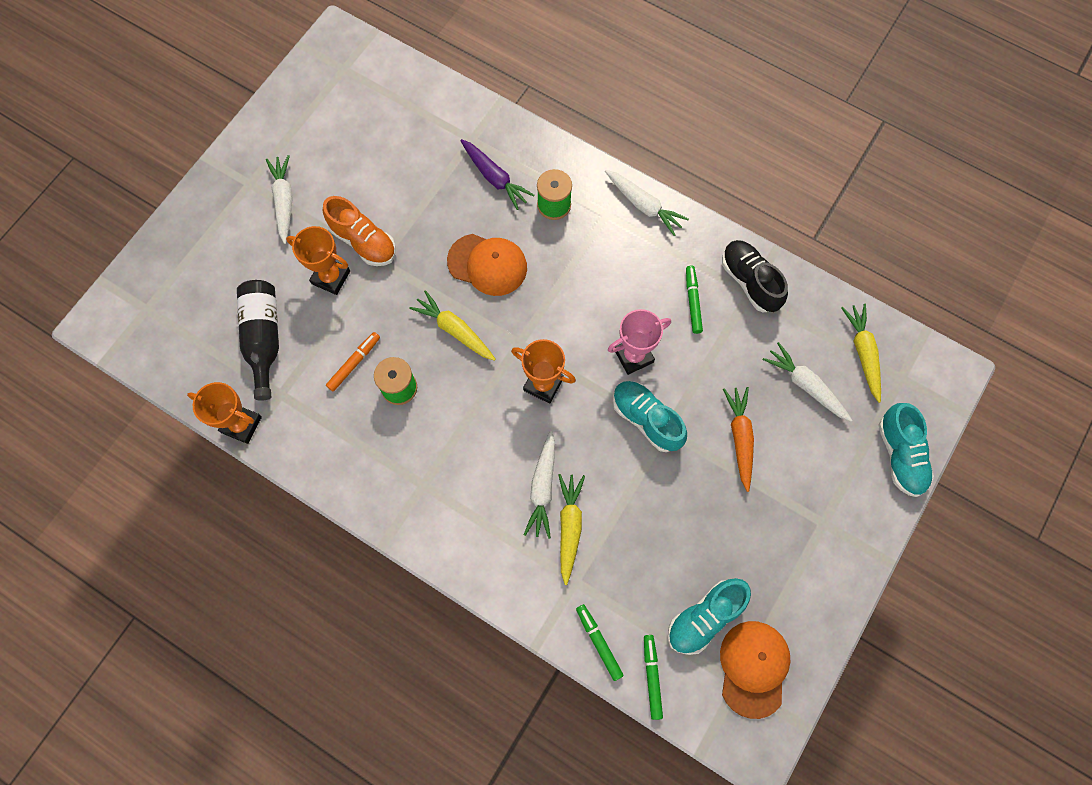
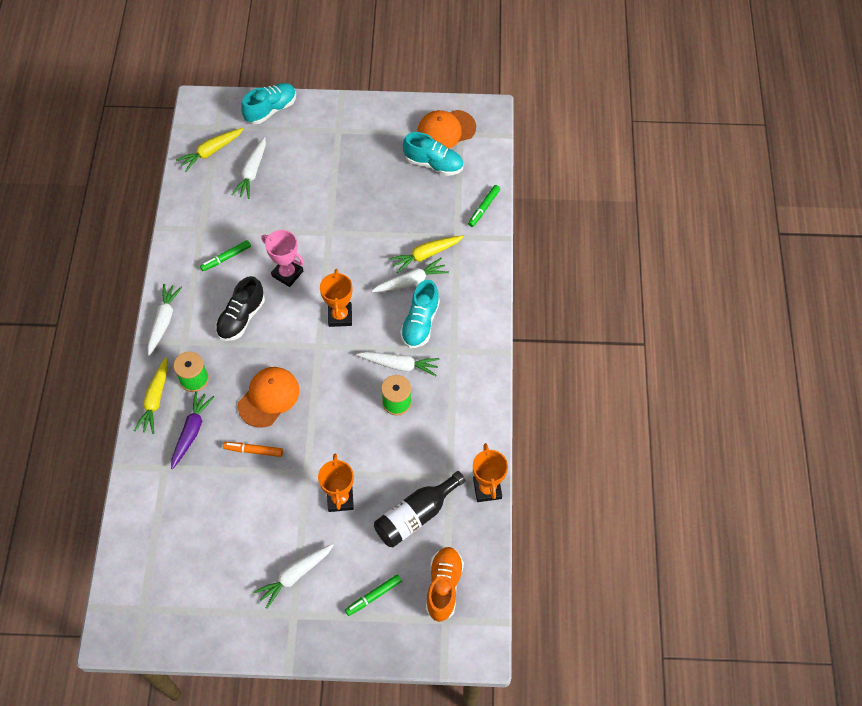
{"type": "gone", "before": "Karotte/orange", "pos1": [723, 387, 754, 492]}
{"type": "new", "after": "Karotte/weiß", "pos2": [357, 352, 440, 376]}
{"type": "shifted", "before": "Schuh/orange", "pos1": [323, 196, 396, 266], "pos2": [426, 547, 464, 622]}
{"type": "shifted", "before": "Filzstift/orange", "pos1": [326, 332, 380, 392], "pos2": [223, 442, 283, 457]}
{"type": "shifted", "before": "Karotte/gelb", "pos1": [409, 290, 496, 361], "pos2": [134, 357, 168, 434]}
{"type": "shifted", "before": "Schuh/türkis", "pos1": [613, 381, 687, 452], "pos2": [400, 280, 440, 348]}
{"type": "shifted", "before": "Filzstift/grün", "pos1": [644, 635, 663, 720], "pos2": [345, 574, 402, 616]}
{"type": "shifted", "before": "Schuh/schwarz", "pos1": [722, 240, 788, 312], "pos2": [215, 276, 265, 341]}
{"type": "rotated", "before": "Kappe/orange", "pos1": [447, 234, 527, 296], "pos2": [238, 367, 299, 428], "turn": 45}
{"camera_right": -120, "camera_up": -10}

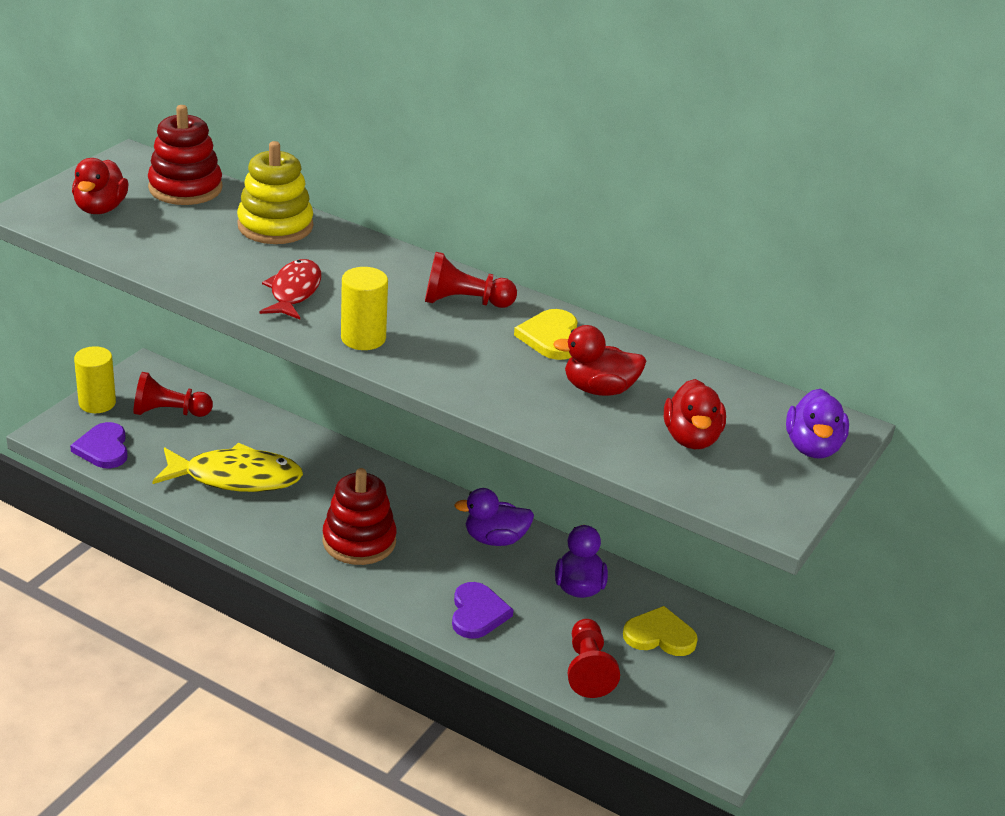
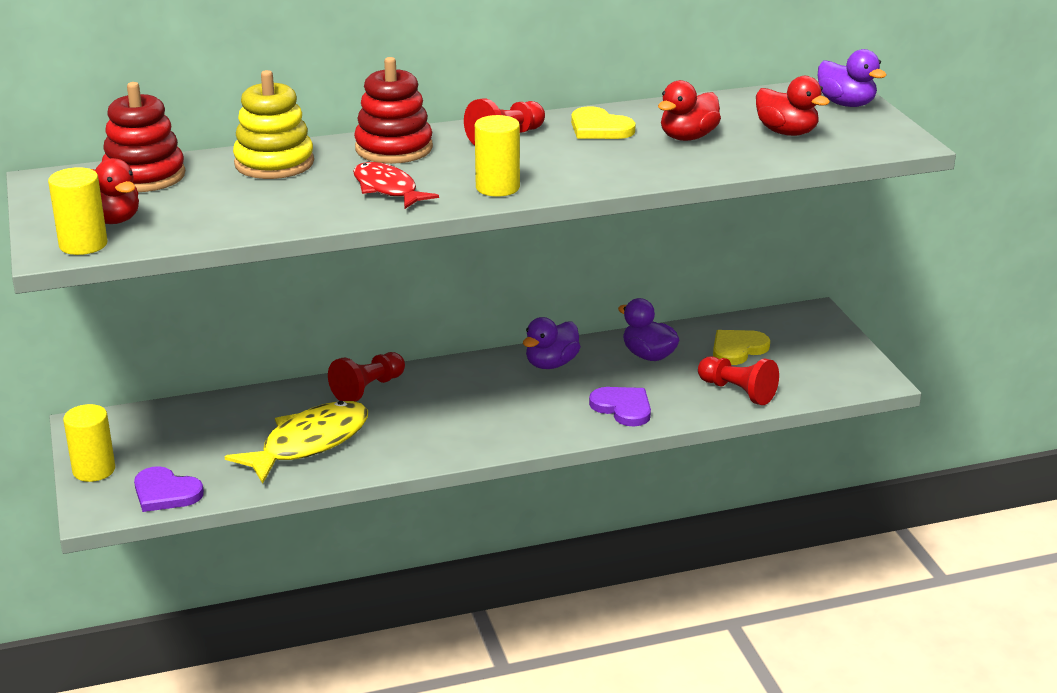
{"type": "new", "after": "Vollzylinder/gelb", "pos2": [48, 167, 108, 255]}
{"type": "shifted", "before": "Bauer/rot", "pos1": [134, 372, 213, 417], "pos2": [328, 352, 405, 402]}
{"type": "shifted", "before": "Stapelspielzeug/rot", "pos1": [323, 468, 397, 565], "pos2": [354, 57, 433, 164]}
{"camera_right": -45, "camera_up": -5}

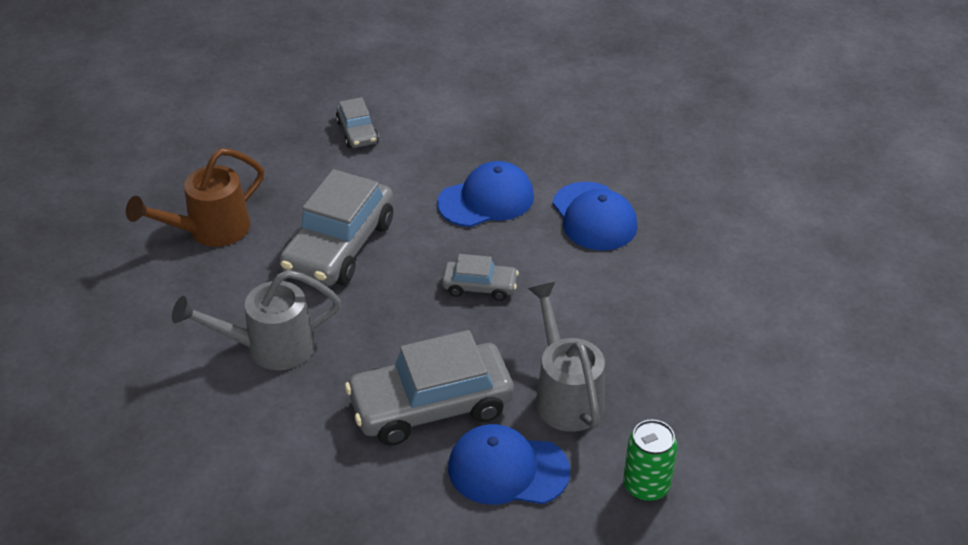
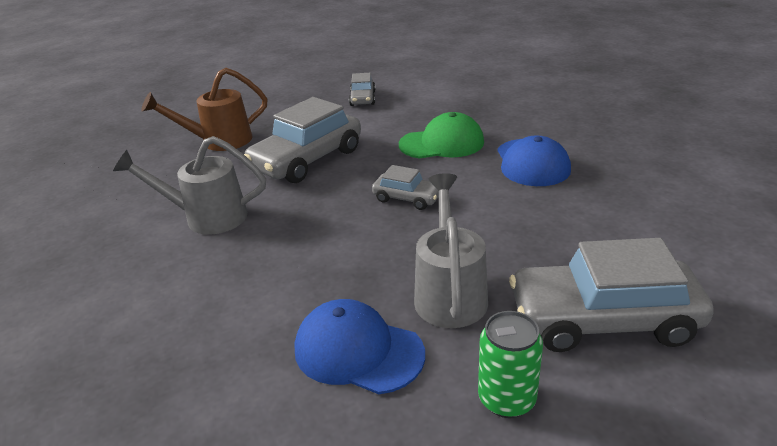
{"type": "shifted", "before": "Auto/grau", "pos1": [345, 330, 514, 446], "pos2": [509, 238, 714, 352]}
{"type": "repainted", "before": "Kappe/blau", "after": "Kappe/grün", "pos1": [437, 161, 534, 227], "pos2": [399, 112, 484, 159]}
{"camera_right": 20, "camera_up": -10}

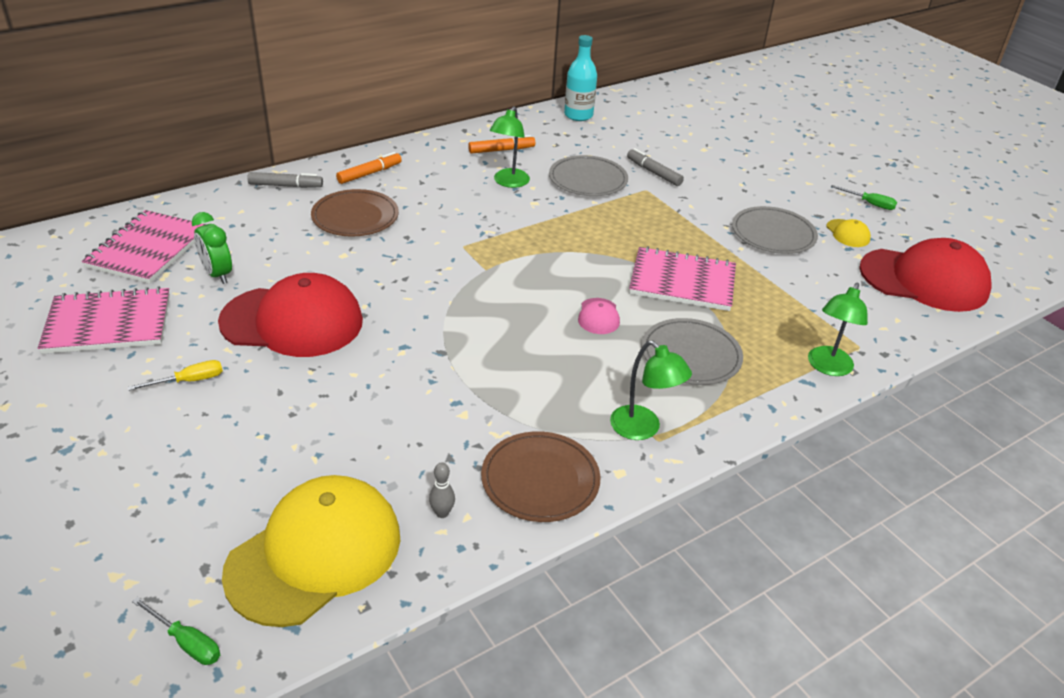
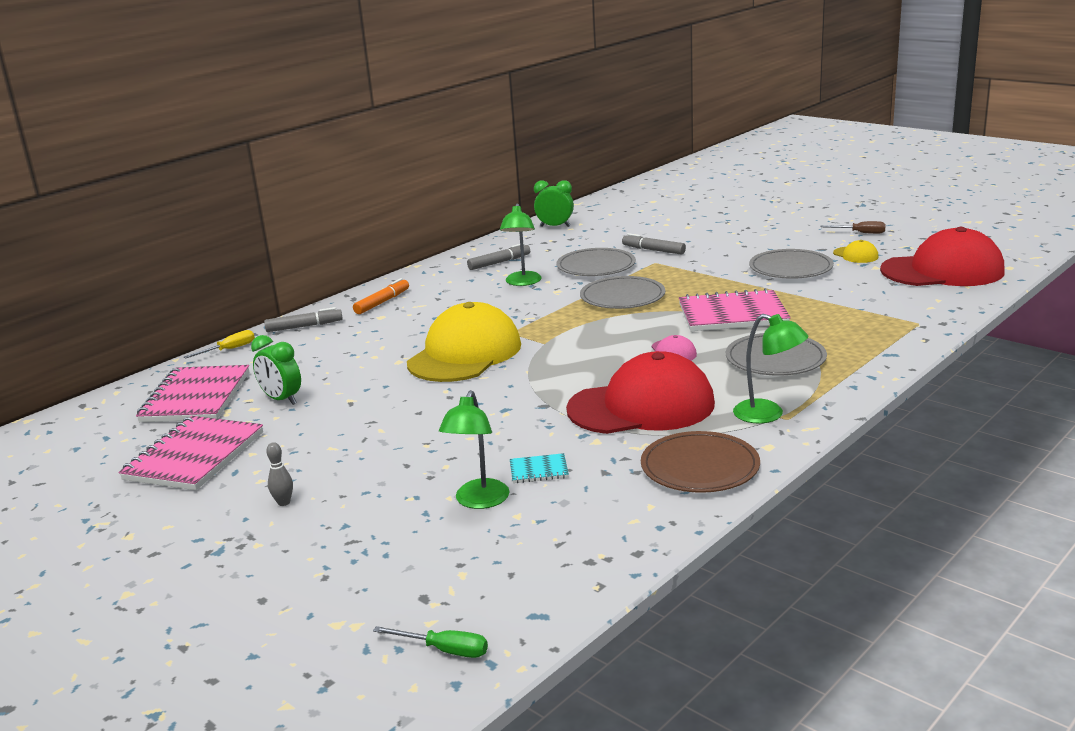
{"type": "gone", "before": "Teller/braun", "pos1": [311, 189, 399, 237]}
{"type": "new", "after": "Notizbuch/türkis", "pos2": [510, 453, 569, 483]}
{"type": "new", "after": "Teller/grau", "pos2": [580, 276, 665, 309]}
{"type": "shifted", "before": "Schraubenzieher/gelb", "pos1": [128, 360, 223, 391], "pos2": [184, 330, 255, 359]}
{"type": "shifted", "before": "Kappe/rot", "pos1": [218, 273, 363, 357], "pos2": [566, 351, 715, 434]}
{"type": "shifted", "before": "Kappe/gelb", "pos1": [222, 475, 400, 627], "pos2": [407, 302, 521, 382]}
{"type": "shifted", "before": "Bowlingkegel/grau", "pos1": [429, 462, 455, 518], "pos2": [266, 442, 293, 506]}
{"type": "shifted", "before": "Lampe/grün", "pos1": [808, 283, 868, 376], "pos2": [439, 390, 510, 509]}
{"type": "swapped", "before": "Flasche/türkis", "after": "Wecker/grün", "pos1": [564, 35, 597, 121], "pos2": [534, 180, 574, 227]}
{"type": "repainted", "before": "Filzstift/orange", "after": "Filzstift/grau", "pos1": [468, 135, 535, 154], "pos2": [467, 243, 530, 270]}
{"type": "repainted", "before": "Schraubenzieher/grün", "after": "Schraubenzieher/braun", "pos1": [831, 185, 897, 210], "pos2": [820, 221, 886, 234]}
{"type": "rotated", "before": "Notizbuch/rosa", "pos1": [38, 287, 170, 354], "pos2": [119, 416, 263, 490], "turn": -45}
{"camera_right": -10, "camera_up": -15}

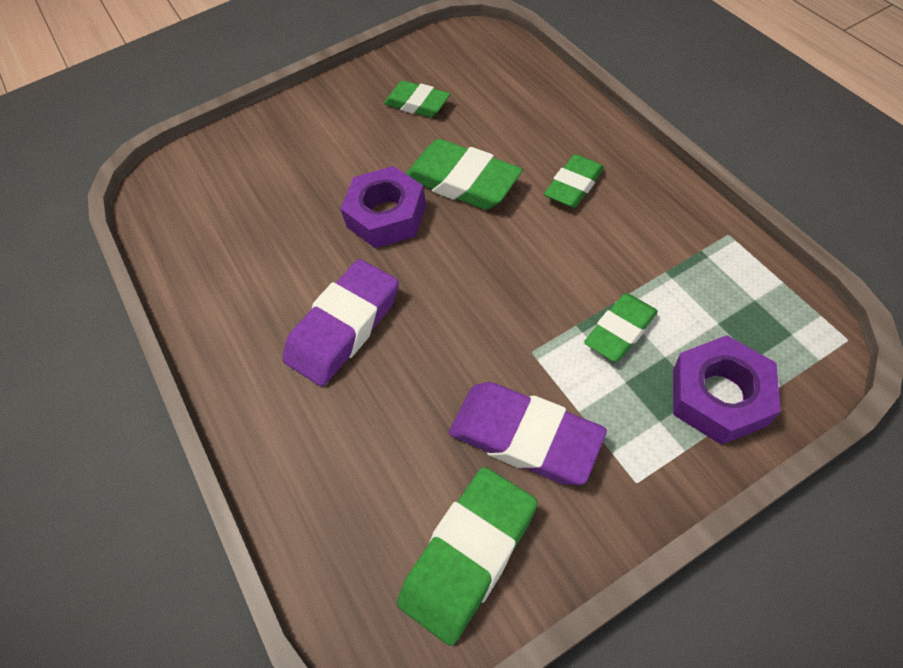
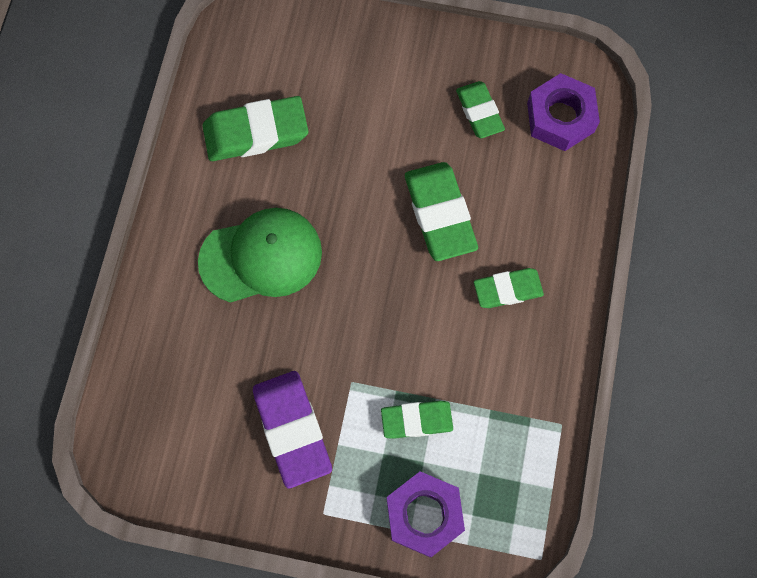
{"type": "shifted", "before": "Sechskantmutter/lila", "pos1": [340, 166, 426, 248], "pos2": [527, 73, 600, 151]}
{"type": "shifted", "before": "Radiergummi/grün", "pos1": [397, 467, 537, 646], "pos2": [202, 96, 308, 161]}
{"type": "swapped", "before": "Radiergummi/lila", "after": "Kappe/grün", "pos1": [283, 259, 399, 387], "pos2": [198, 208, 322, 303]}
{"camera_right": 35, "camera_up": 15}

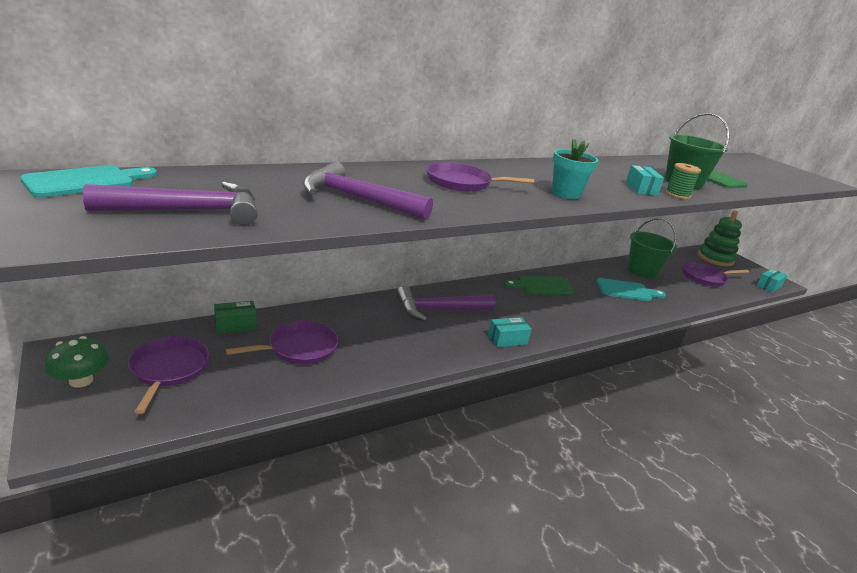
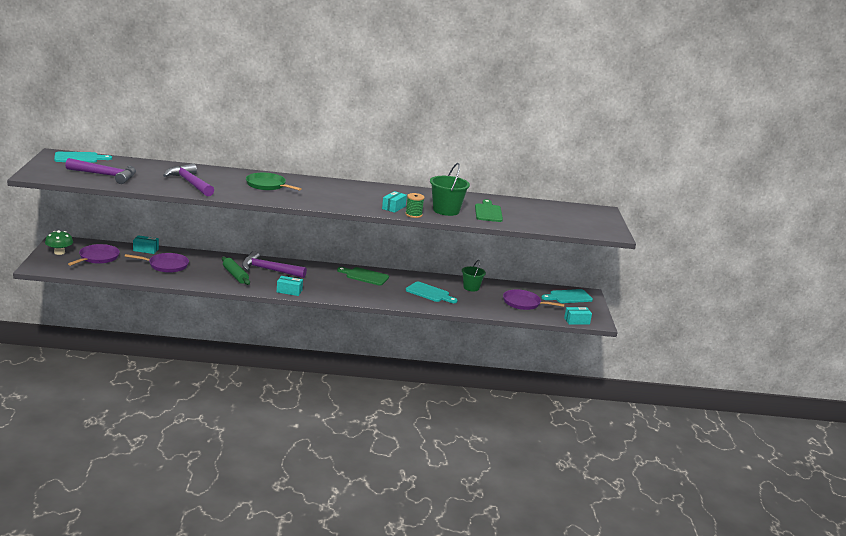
{"type": "gone", "before": "Blumentopf/türkis", "pos1": [552, 139, 599, 199]}
{"type": "new", "after": "Nudelholz/grün", "pos2": [222, 257, 250, 285]}
{"type": "swapped", "before": "Stapelspielzeug/grün", "after": "Schneidebrett/türkis", "pos1": [697, 211, 742, 266], "pos2": [541, 289, 593, 303]}
{"type": "repainted", "before": "Schachtel/grün", "after": "Schachtel/türkis", "pos1": [214, 301, 257, 334], "pos2": [133, 235, 159, 254]}
{"type": "repainted", "before": "Pfanne/lila", "after": "Pfanne/grün", "pos1": [426, 162, 534, 192], "pos2": [246, 173, 302, 191]}
{"type": "scaled", "before": "Eimer/grün", "pos1": [628, 218, 677, 279], "pos2": [462, 260, 486, 291], "scale": 0.65}
{"camera_right": 30, "camera_up": -5}

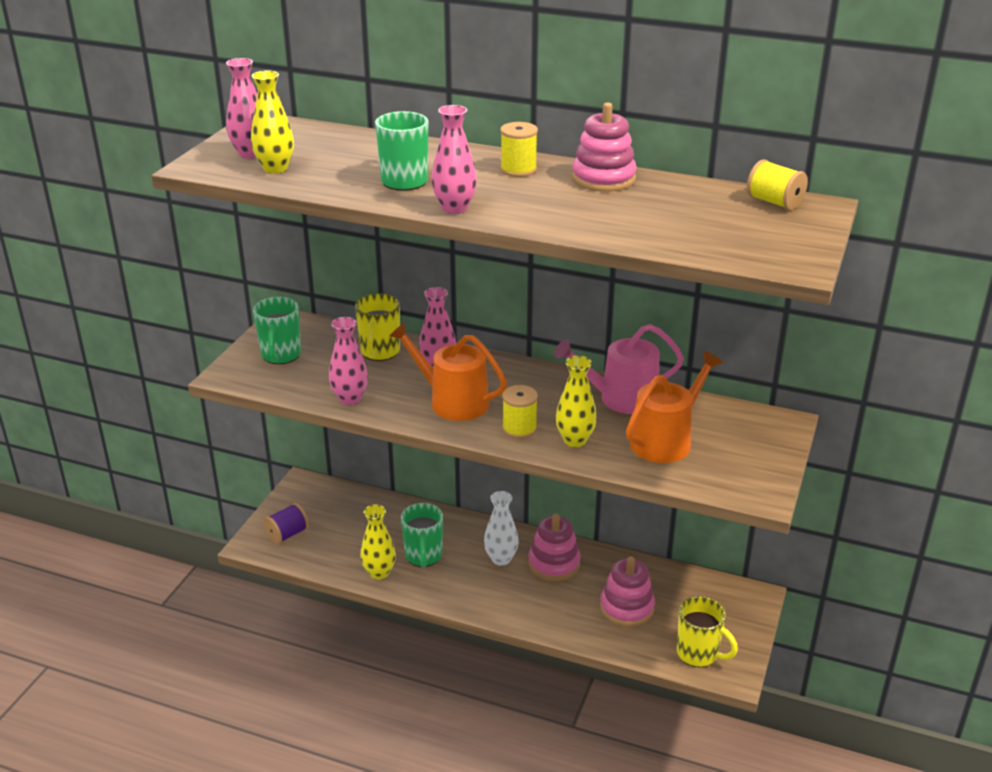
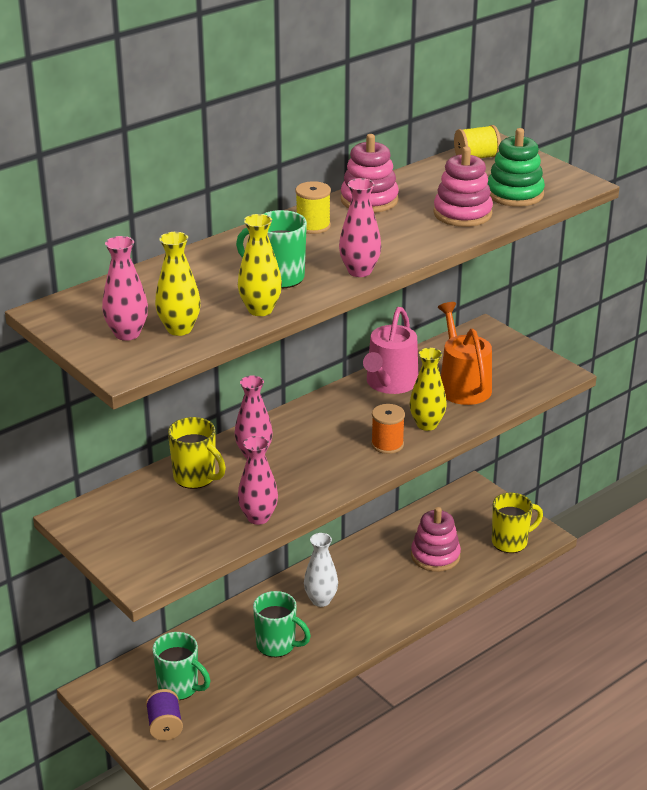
{"type": "gone", "before": "Gießkanne/orange", "pos1": [389, 322, 507, 421]}
{"type": "new", "after": "Stapelspielzeug/grün", "pos2": [487, 128, 545, 207]}
{"type": "shifted", "before": "Tasse/grün", "pos1": [253, 297, 301, 364], "pos2": [152, 632, 210, 700]}
{"type": "shifted", "before": "Vase/gelb", "pos1": [360, 504, 396, 580], "pos2": [238, 214, 282, 316]}
{"type": "shifted", "before": "Stapelspielzeug/rosa", "pos1": [528, 513, 580, 581], "pos2": [433, 146, 493, 227]}
{"type": "repainted", "before": "Garnrolle/gelb", "after": "Garnrolle/orange", "pos1": [502, 385, 538, 439], "pos2": [371, 404, 405, 454]}
{"camera_right": -60, "camera_up": 0}

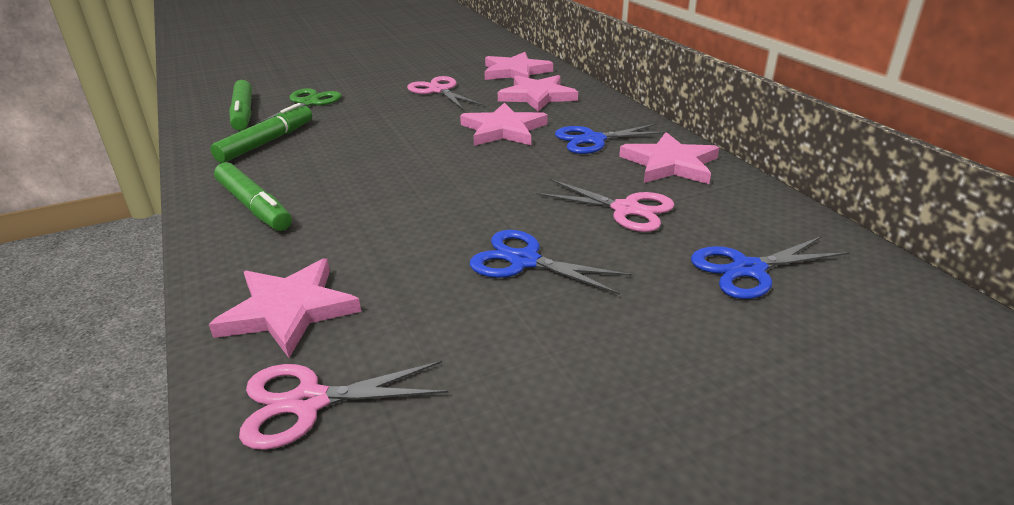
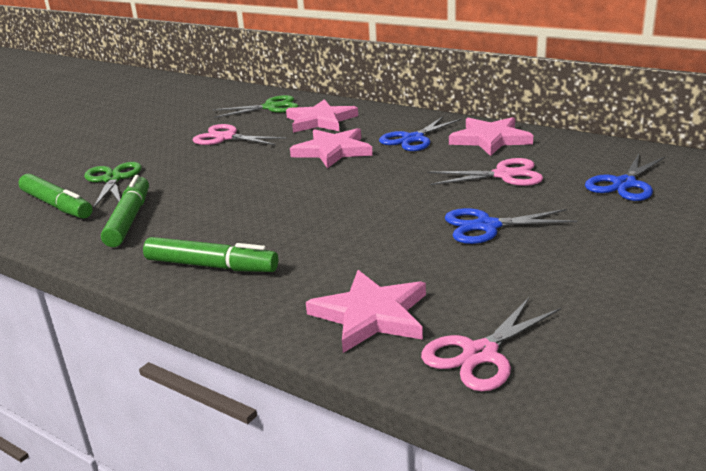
{"type": "swapped", "before": "Stern/rosa", "after": "Schere/grün", "pos1": [484, 52, 553, 80], "pos2": [212, 95, 299, 118]}
{"camera_right": -30, "camera_up": -5}

